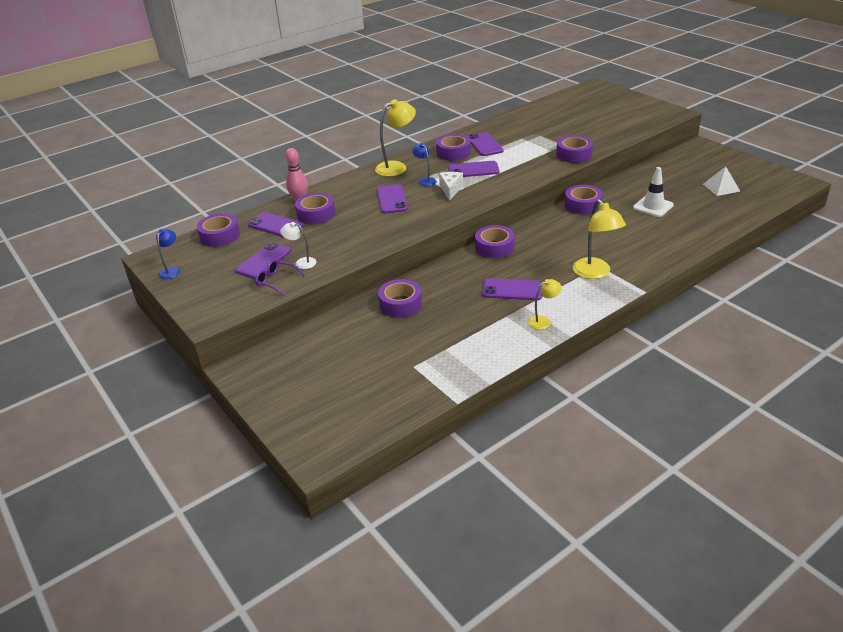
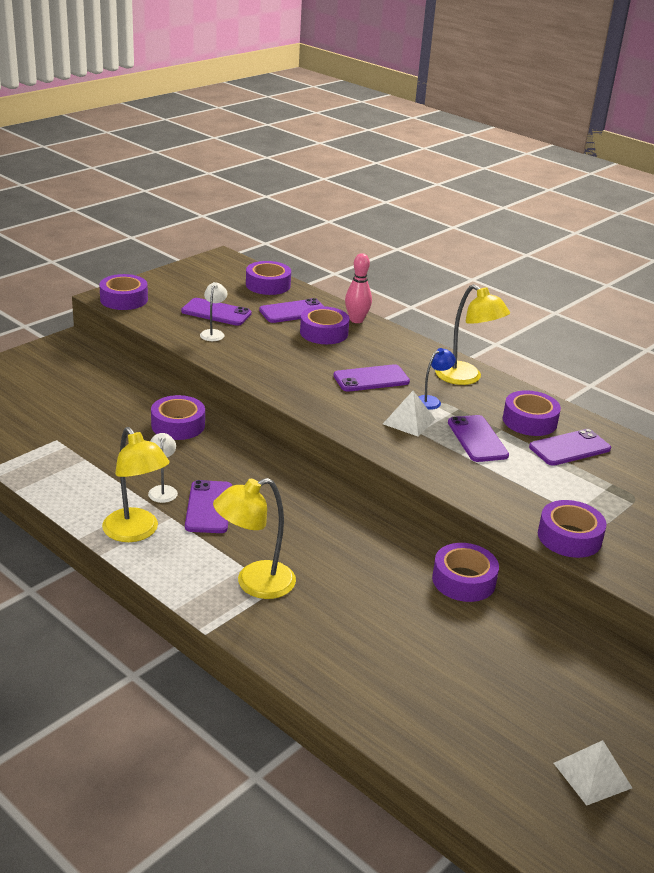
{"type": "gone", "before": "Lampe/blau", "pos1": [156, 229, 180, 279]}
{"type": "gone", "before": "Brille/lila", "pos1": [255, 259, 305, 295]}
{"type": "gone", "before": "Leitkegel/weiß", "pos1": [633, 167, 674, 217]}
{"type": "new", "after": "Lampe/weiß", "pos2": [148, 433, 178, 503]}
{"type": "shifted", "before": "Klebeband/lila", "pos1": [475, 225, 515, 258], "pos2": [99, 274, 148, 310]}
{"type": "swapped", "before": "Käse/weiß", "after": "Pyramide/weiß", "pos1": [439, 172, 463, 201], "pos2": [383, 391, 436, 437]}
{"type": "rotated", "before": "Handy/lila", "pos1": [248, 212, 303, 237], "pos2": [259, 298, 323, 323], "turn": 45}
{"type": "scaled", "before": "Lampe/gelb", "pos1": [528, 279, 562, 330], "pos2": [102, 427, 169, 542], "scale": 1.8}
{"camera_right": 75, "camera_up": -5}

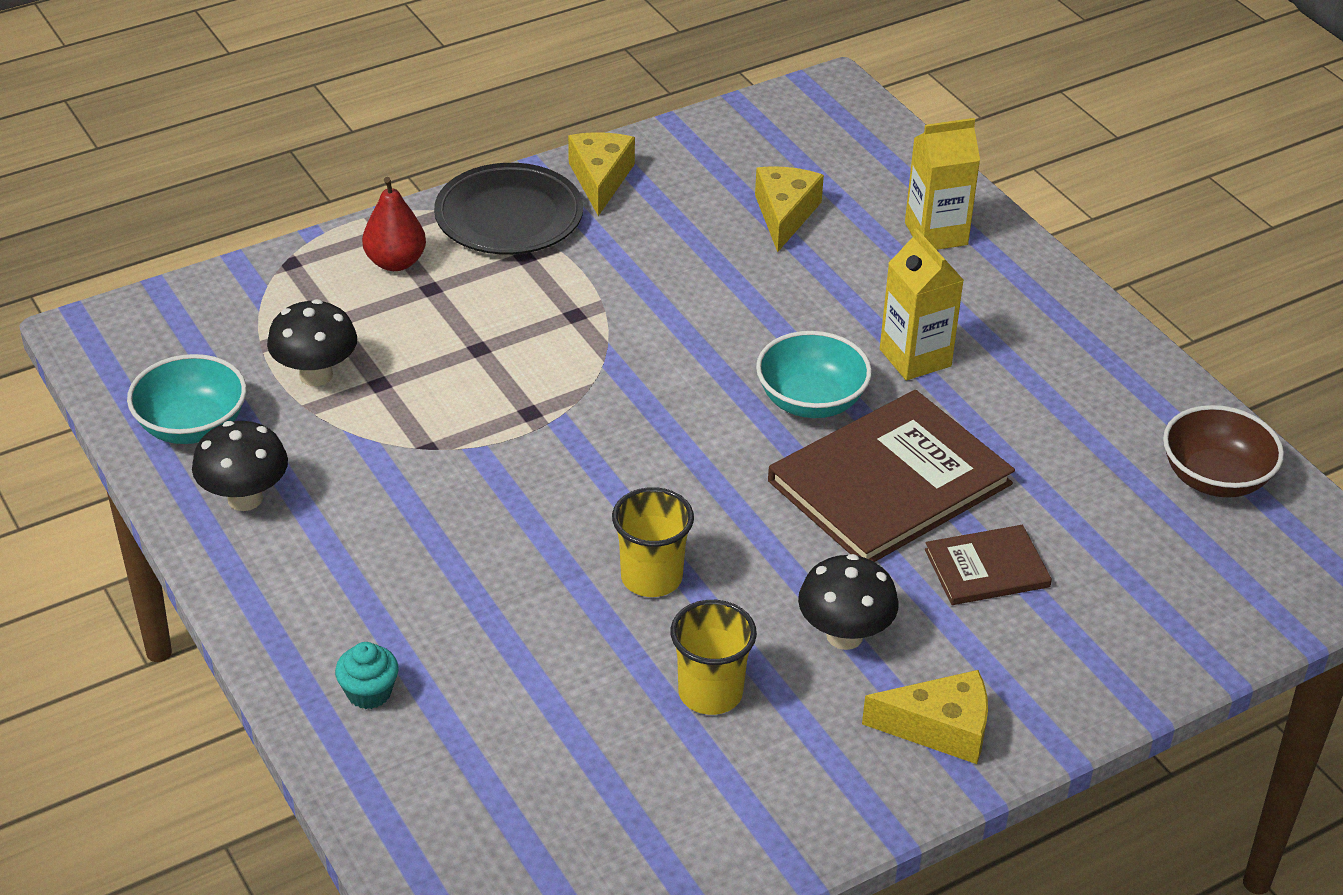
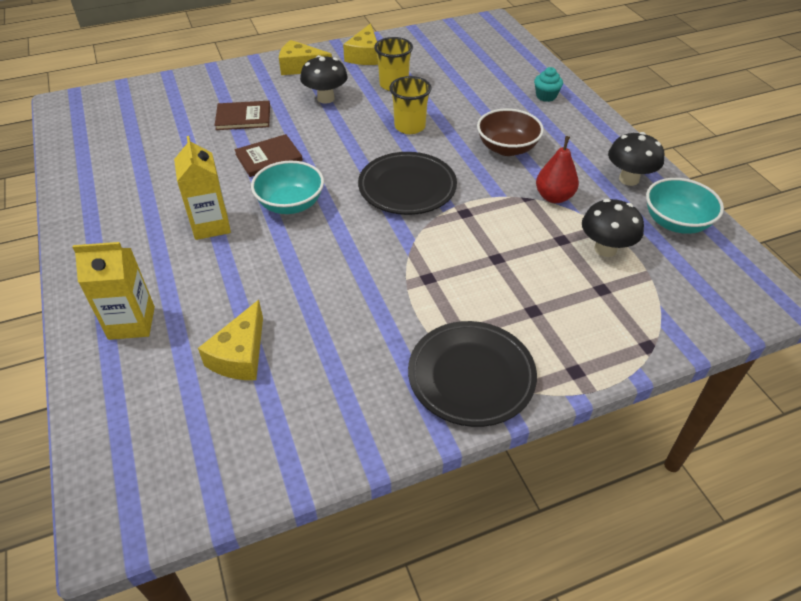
{"type": "new", "after": "Teller/schwarz", "pos2": [358, 152, 457, 215]}
{"type": "shifted", "before": "Birne/rot", "pos1": [362, 177, 426, 271], "pos2": [536, 136, 579, 203]}
{"type": "shifted", "before": "Käse/gelb", "pos1": [568, 132, 635, 216], "pos2": [343, 23, 378, 65]}
{"type": "shifted", "before": "Schüssel/braun", "pos1": [1163, 405, 1284, 498], "pos2": [477, 108, 544, 156]}
{"type": "scaled", "before": "Buch/braun", "pos1": [768, 390, 1015, 562], "pos2": [234, 134, 303, 177], "scale": 0.51}
{"camera_right": -170, "camera_up": 5}

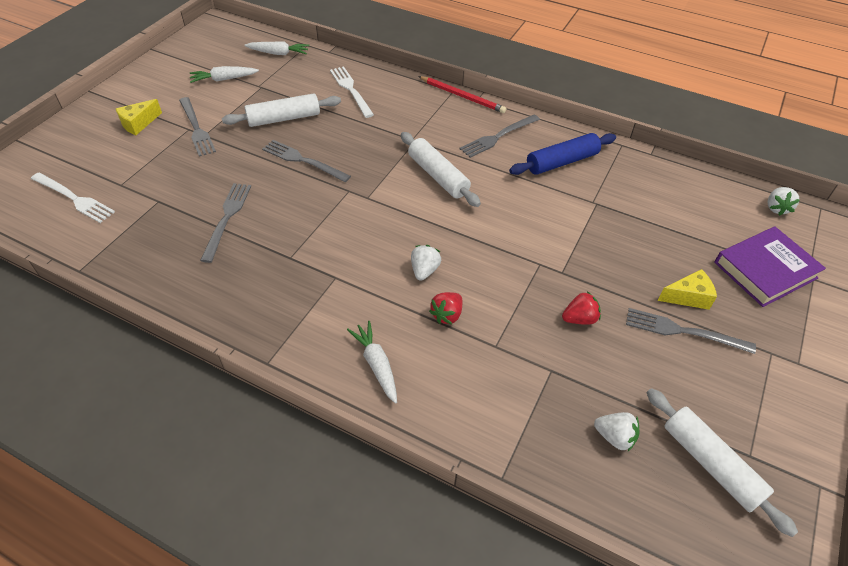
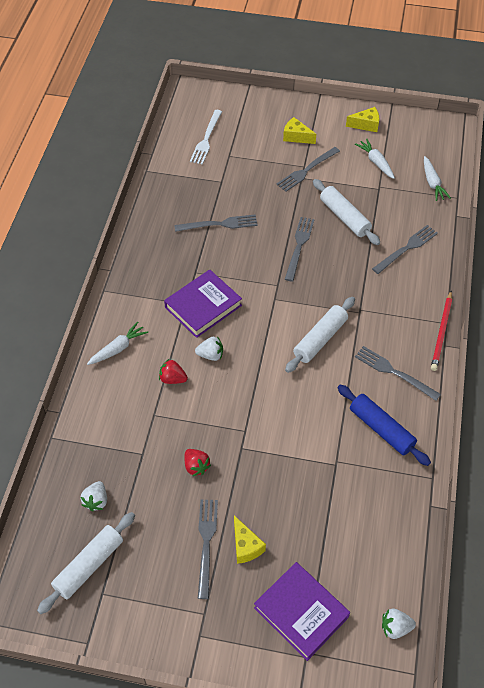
{"type": "new", "after": "Buch/lila", "pos2": [164, 270, 242, 338]}
{"type": "new", "after": "Käse/gelb", "pos2": [346, 107, 379, 132]}
{"type": "repainted", "before": "Gabel/weiß", "after": "Gabel/grau", "pos1": [330, 67, 374, 118], "pos2": [372, 225, 438, 274]}
{"camera_right": 75, "camera_up": 5}

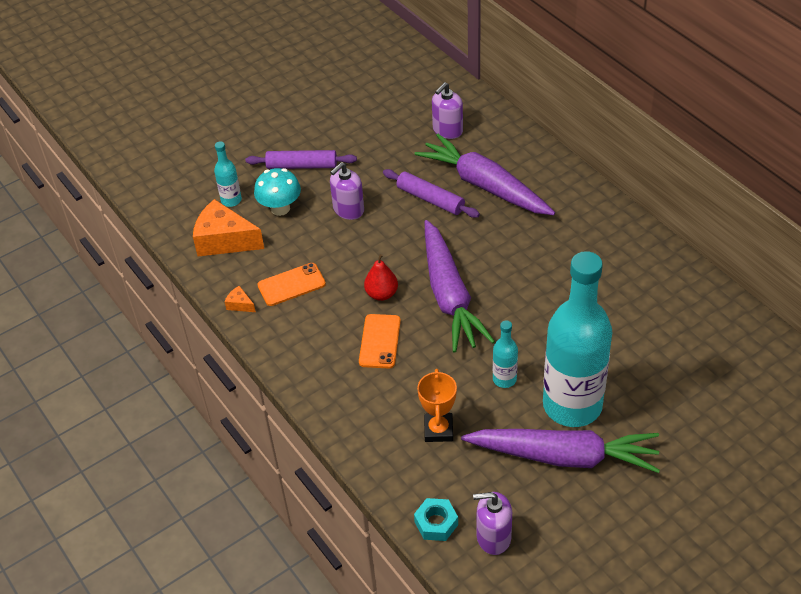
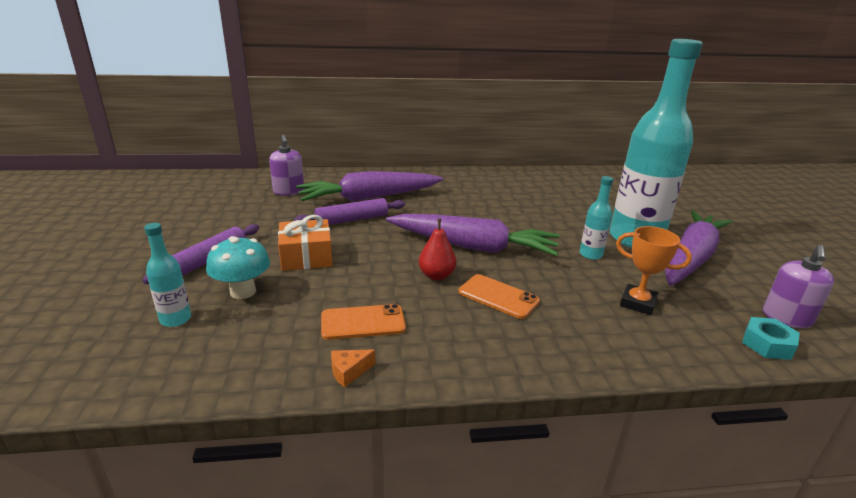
{"type": "gone", "before": "Käse/orange", "pos1": [193, 199, 264, 256]}
{"type": "swapped", "before": "Seifenspender/lila", "after": "Geschenk/orange", "pos1": [330, 162, 364, 220], "pos2": [278, 215, 332, 271]}
{"type": "rotated", "before": "Handy/orange", "pos1": [257, 263, 326, 306], "pos2": [321, 304, 406, 340], "turn": 75}
{"camera_right": -65, "camera_up": -20}

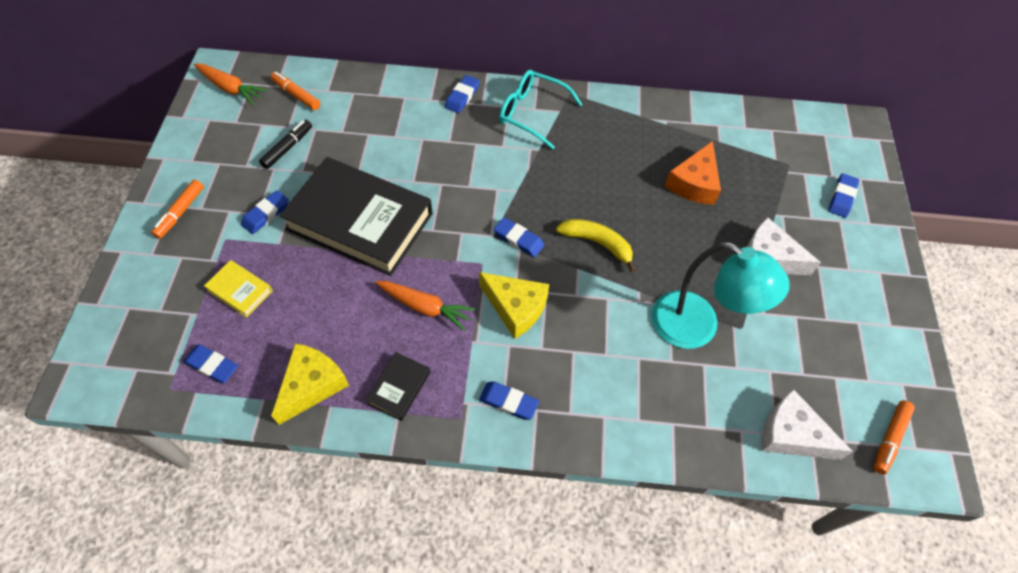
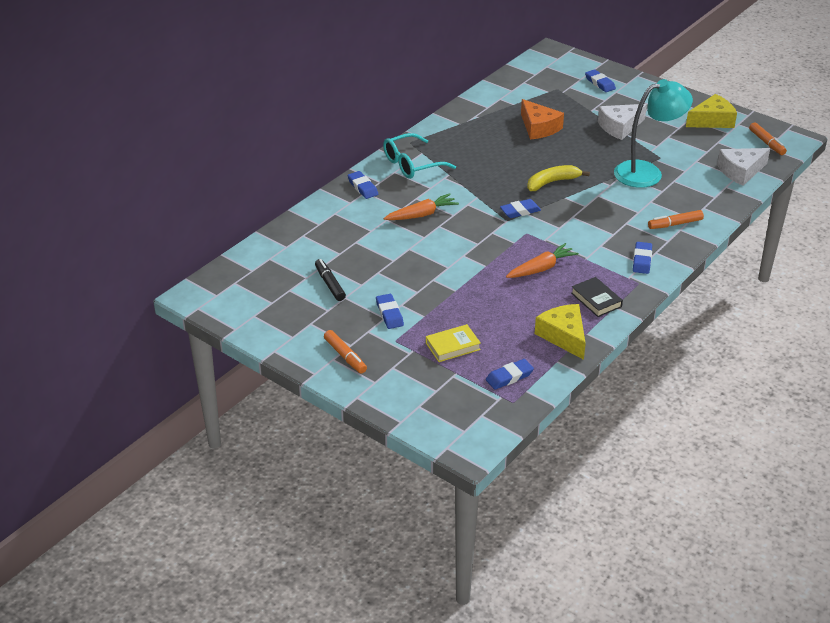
{"type": "gone", "before": "Buch/schwarz", "pos1": [279, 157, 433, 276]}
{"type": "shifted", "before": "Karotte/orange", "pos1": [194, 64, 267, 105], "pos2": [384, 193, 459, 220]}
{"type": "shifted", "before": "Filzstift/orange", "pos1": [271, 72, 320, 110], "pos2": [648, 210, 704, 229]}
{"type": "shifted", "before": "Käse/gelb", "pos1": [479, 272, 549, 339], "pos2": [686, 94, 737, 128]}
{"type": "rotated", "before": "Radiergummi/blau", "pos1": [479, 381, 539, 420], "pos2": [633, 242, 652, 274], "turn": -45}
{"camera_right": -55, "camera_up": -20}

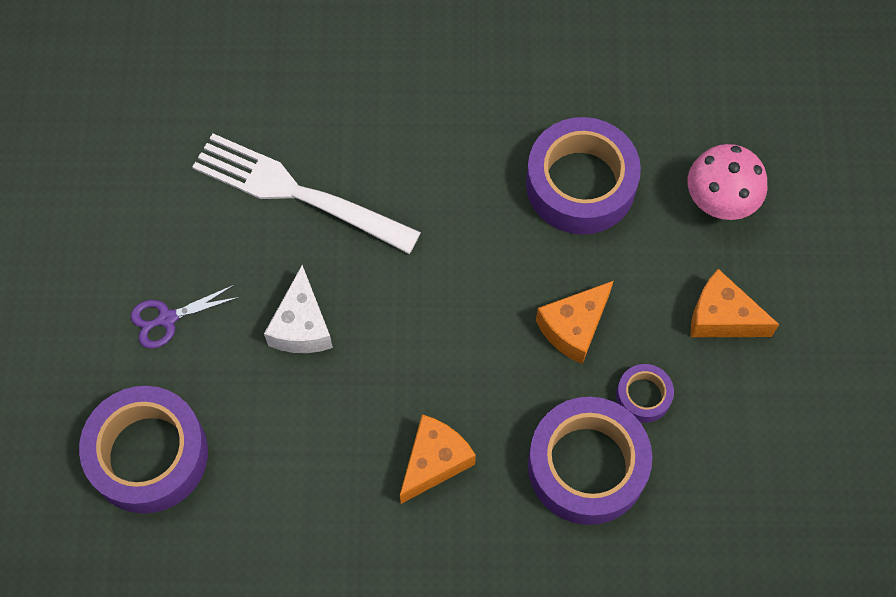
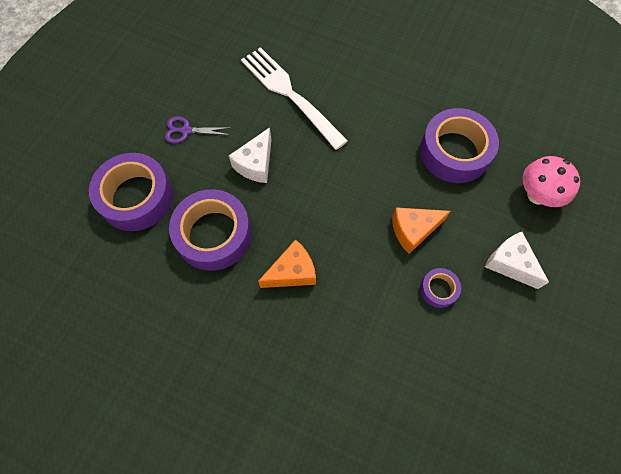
{"type": "shifted", "before": "Klebeband/lila", "pos1": [528, 397, 652, 525], "pos2": [169, 189, 251, 271]}
{"type": "repainted", "before": "Käse/orange", "after": "Käse/weiß", "pos1": [691, 269, 780, 337], "pos2": [485, 232, 549, 289]}
{"camera_right": 25, "camera_up": 0}

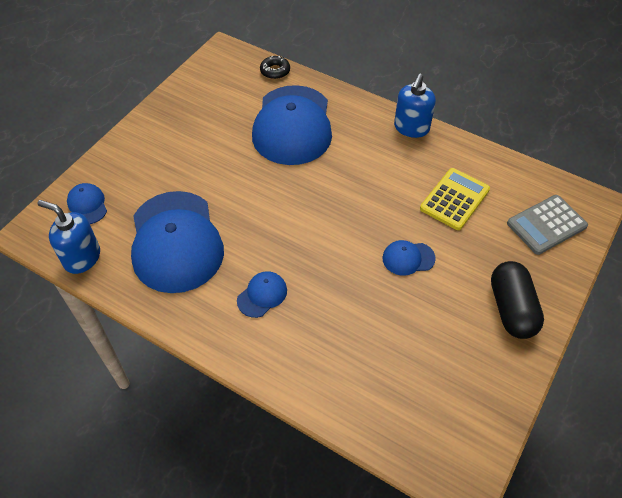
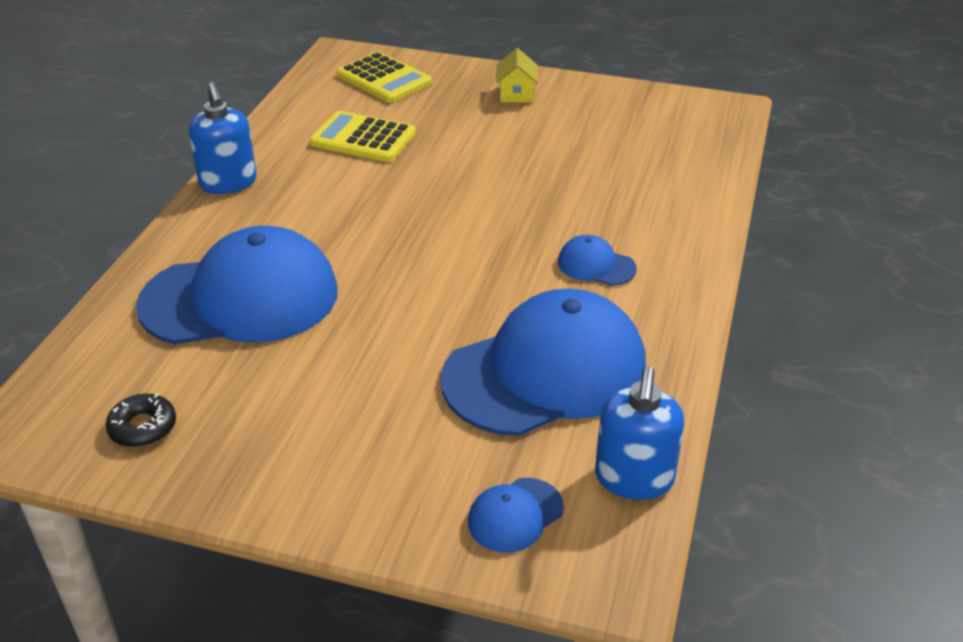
{"type": "gone", "before": "Kappe/blau", "pos1": [383, 240, 436, 276]}
{"type": "shifted", "before": "Donut/schwarz", "pos1": [260, 56, 290, 79], "pos2": [106, 394, 176, 447]}
{"type": "swapped", "before": "Kapsel/schwarz", "after": "Haus/gelb", "pos1": [491, 261, 544, 339], "pos2": [496, 48, 538, 103]}
{"type": "repainted", "before": "Taschenrechner/grau", "after": "Taschenrechner/gelb", "pos1": [507, 195, 588, 255], "pos2": [337, 52, 432, 103]}
{"type": "rotated", "before": "Seifenspender/blau", "pos1": [394, 73, 436, 138], "pos2": [189, 82, 257, 194], "turn": 60}
{"camera_right": -105, "camera_up": -15}

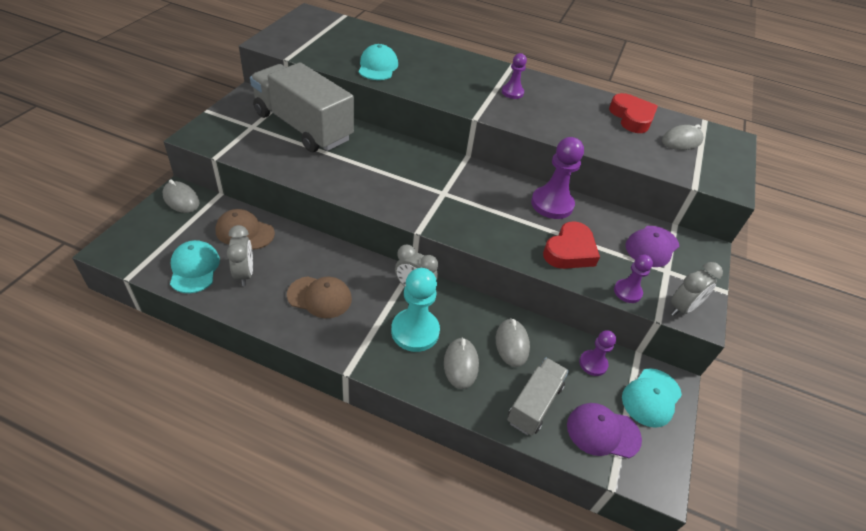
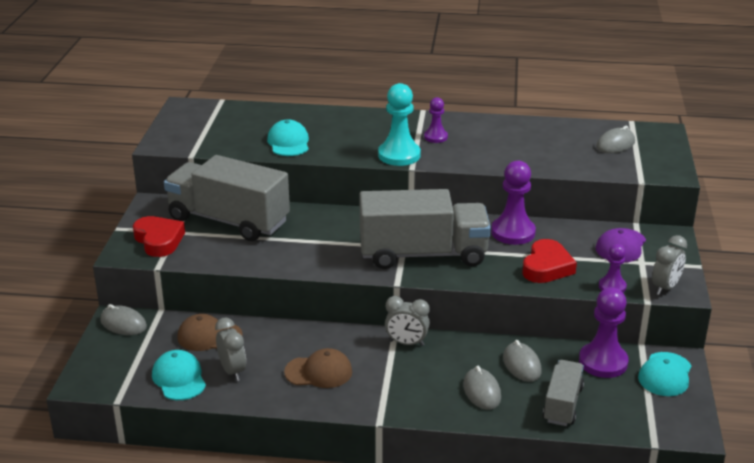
{"type": "gone", "before": "Kappe/lila", "pos1": [567, 403, 642, 458]}
{"type": "new", "after": "Lastwagen/grau", "pos2": [359, 189, 491, 269]}
{"type": "shifted", "before": "Bauer/türkis", "pos1": [391, 268, 440, 352], "pos2": [378, 83, 421, 166]}
{"type": "shifted", "before": "Herz/rot", "pos1": [609, 93, 658, 133], "pos2": [133, 216, 185, 257]}
{"type": "scaled", "before": "Bauer/lila", "pos1": [579, 330, 616, 376], "pos2": [579, 287, 629, 378], "scale": 1.74}
{"camera_right": -10, "camera_up": -15}

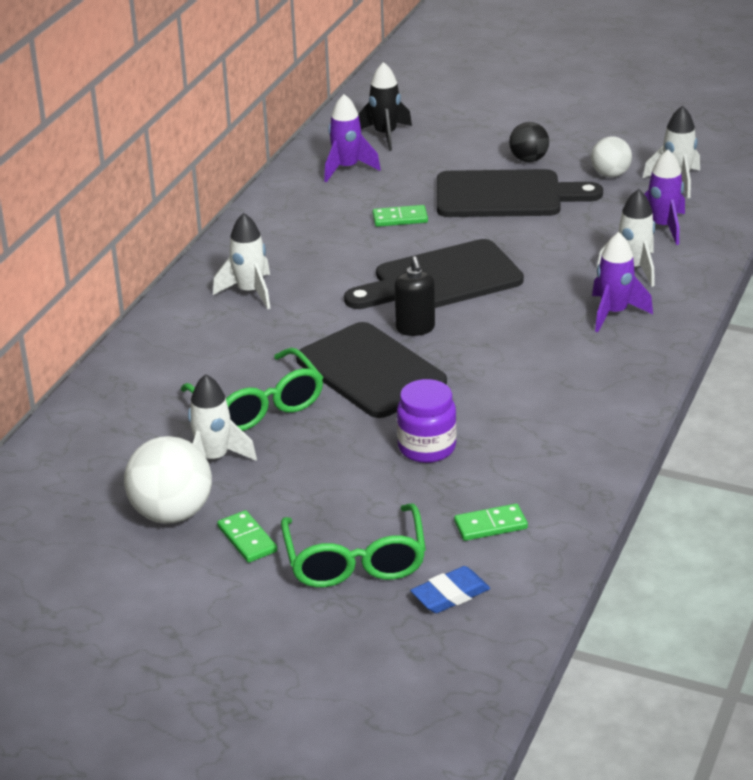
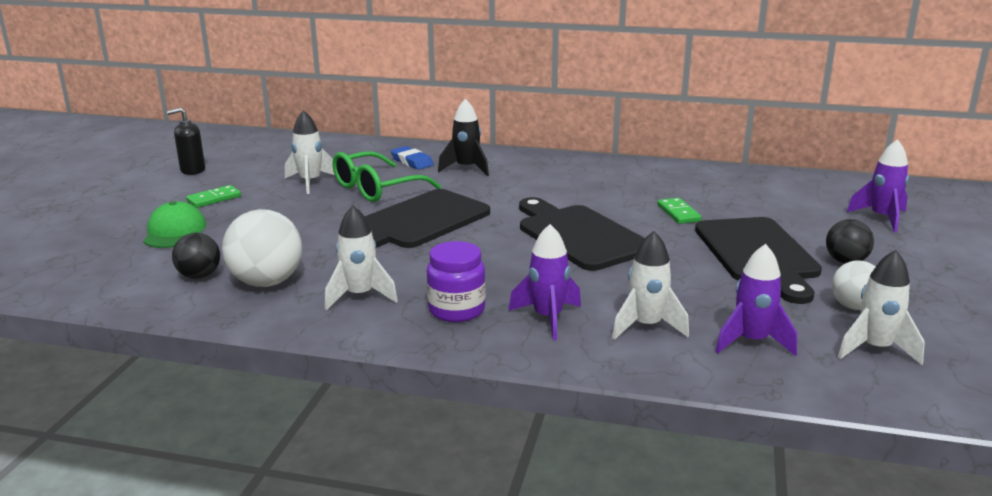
{"type": "shifted", "before": "Ball/weiß", "pos1": [124, 436, 212, 524], "pos2": [222, 209, 302, 287]}
{"type": "shifted", "before": "Rakete/weiß", "pos1": [213, 213, 271, 309], "pos2": [325, 206, 398, 310]}
{"type": "shifted", "before": "Rakete/lila", "pos1": [324, 94, 381, 182], "pos2": [846, 139, 909, 233]}
{"type": "shifted", "before": "Rakete/schwarz", "pos1": [358, 62, 412, 151], "pos2": [438, 99, 489, 176]}
{"type": "shifted", "before": "Seifenspender/schwarz", "pos1": [394, 256, 435, 336], "pos2": [167, 108, 205, 175]}
{"type": "shifted", "before": "Einmachglas/lila", "pos1": [397, 379, 457, 463], "pos2": [427, 241, 486, 322]}
{"type": "shifted", "before": "Radiergummi/blau", "pos1": [410, 566, 490, 613], "pos2": [391, 146, 434, 170]}
{"type": "swapped", "before": "Brille/grün", "after": "Kappe/grün", "pos1": [281, 504, 426, 587], "pos2": [143, 201, 206, 248]}
{"type": "swapped", "before": "Dominostein/grün", "after": "Ball/schwarz", "pos1": [454, 504, 528, 541], "pos2": [172, 233, 220, 279]}
{"camera_right": 80, "camera_up": -10}

